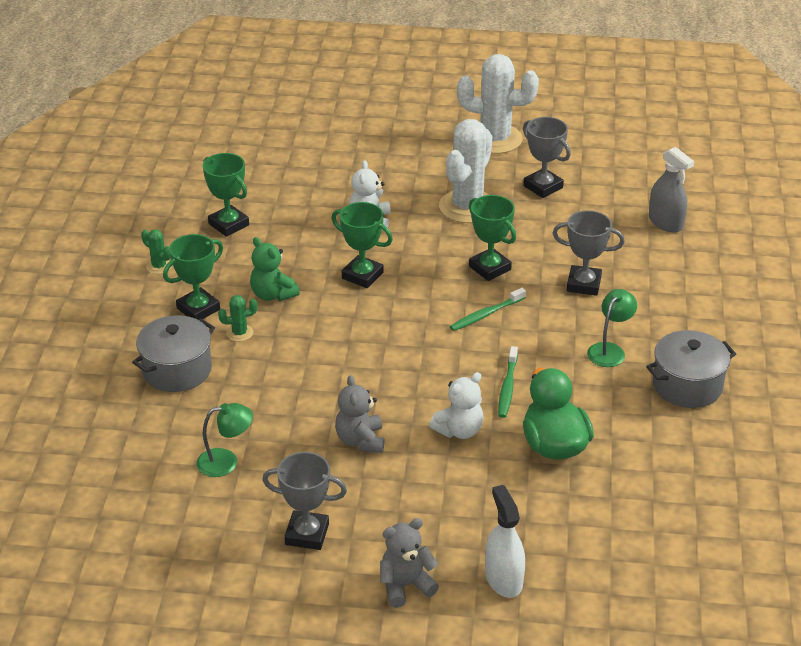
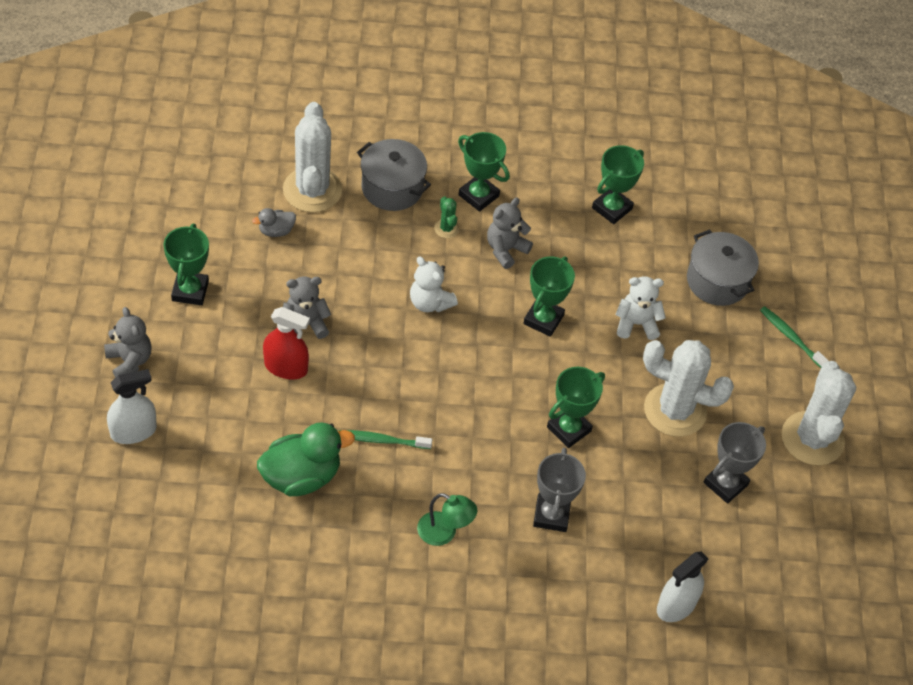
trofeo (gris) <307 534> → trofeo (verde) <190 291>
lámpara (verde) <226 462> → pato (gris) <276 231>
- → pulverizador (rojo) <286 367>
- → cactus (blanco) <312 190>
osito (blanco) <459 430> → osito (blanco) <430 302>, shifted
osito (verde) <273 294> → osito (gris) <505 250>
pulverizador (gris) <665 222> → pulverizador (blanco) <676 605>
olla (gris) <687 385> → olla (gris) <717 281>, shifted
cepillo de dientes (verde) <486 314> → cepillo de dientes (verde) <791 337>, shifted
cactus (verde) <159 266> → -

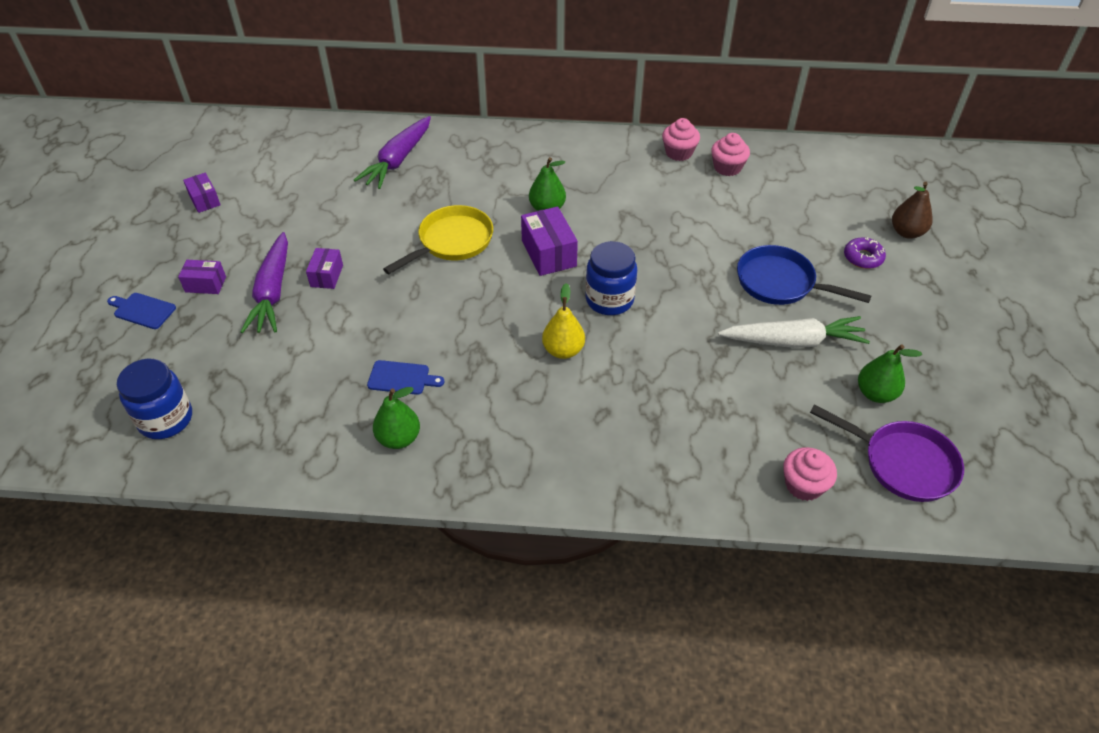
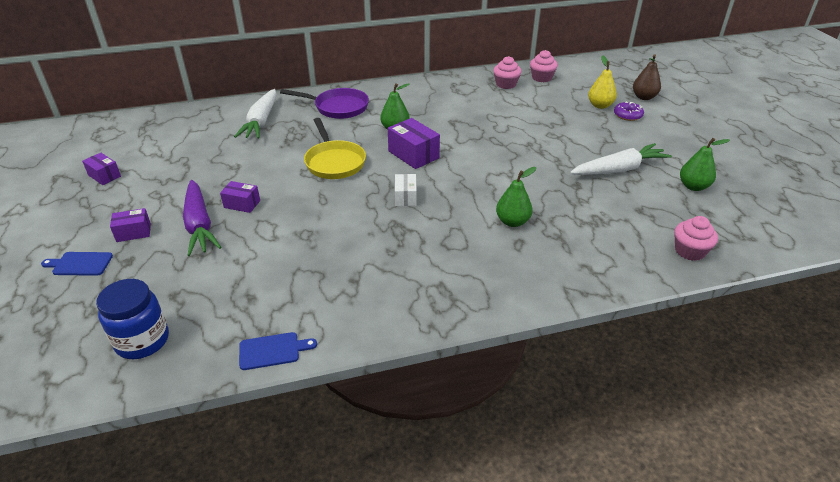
caja (morado) <327 276> → caja (morado) <242 204>, 60 degrees counterclockwise
zanahoria (morado) <398 160> → zanahoria (blanco) <261 121>
tabla de cortar (azul) <402 378> → tabla de cortar (azul) <273 351>, shifted
sartén (morado) <903 463> → sartén (morado) <338 107>, shifted
sartén (amarillo) <452 242> → sartén (amarillo) <334 162>, 135 degrees clockwise
- → caja (blanco) <405 197>
pera (verde) <399 438> → pera (verde) <512 222>, shifted
magdalena (rosa) <678 153> → magdalena (rosa) <541 78>, shifted
pera (amarillo) <563 350> → pera (amarillo) <600 105>, shifted
tarro (azul) <609 300> → -
sartén (azul) <780 283> → -

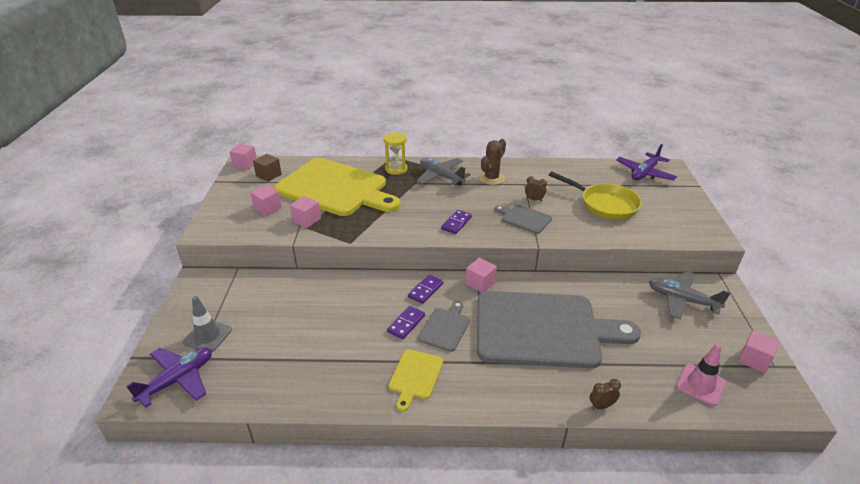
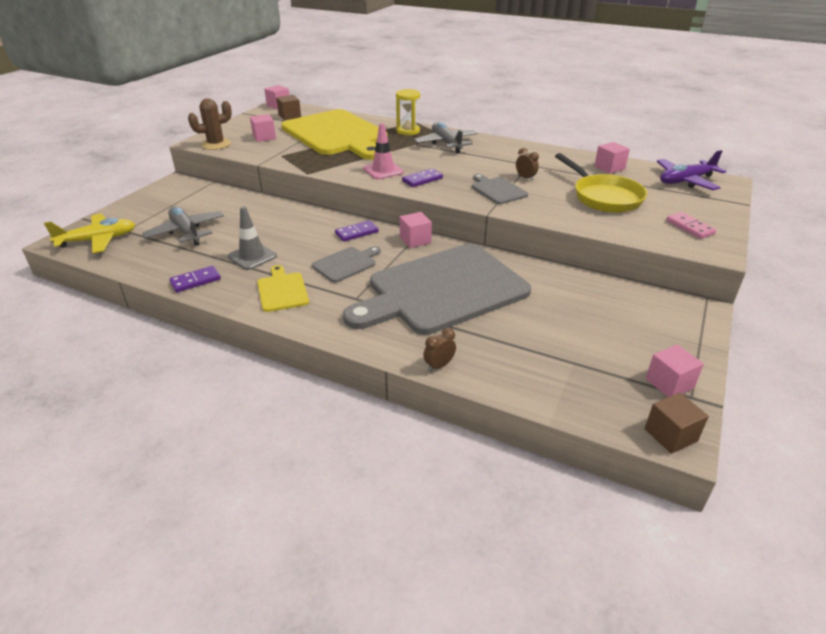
avión (morado) <178 380> → avión (amarillo) <98 240>
avión (gris) <682 300> → avión (gris) <186 232>, shifted
ficha de dominó (morado) <406 323> → ficha de dominó (morado) <195 281>, shifted
cactus (marrón) <491 178> → cactus (marrón) <216 144>, shifted
cono de tráfico (gris) <207 336> → cono de tráfico (gris) <252 256>, shifted
tabla de cortar (amarillo) <415 376> → tabla de cortar (amarillo) <282 290>, 120 degrees clockwise
tabla de cortar (gris) <543 329> → tabla de cortar (gris) <442 290>, 120 degrees clockwise
cono de tráfico (rosa) <700 385> → cono de tráfico (rosa) <383 170>, shifted
despertador (marrón) <601 406> → despertador (marrón) <439 366>, 45 degrees counterclockwise
cubo (rosa) <306 220> → cubo (rosa) <609 168>, shifted
- → cubo (marrón) <670 435>
- → ficha de dominó (rosa) <689 227>

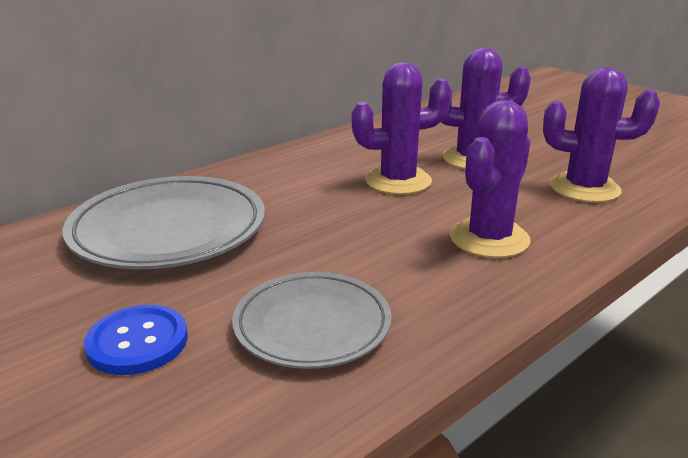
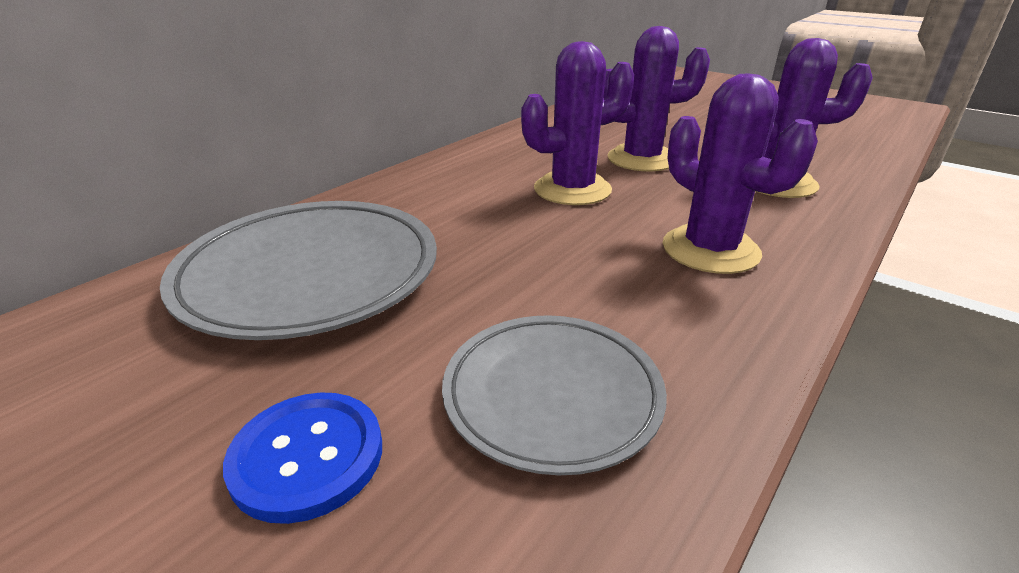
cactus (morado) <489 238> → cactus (morado) <710 250>, 60 degrees counterclockwise

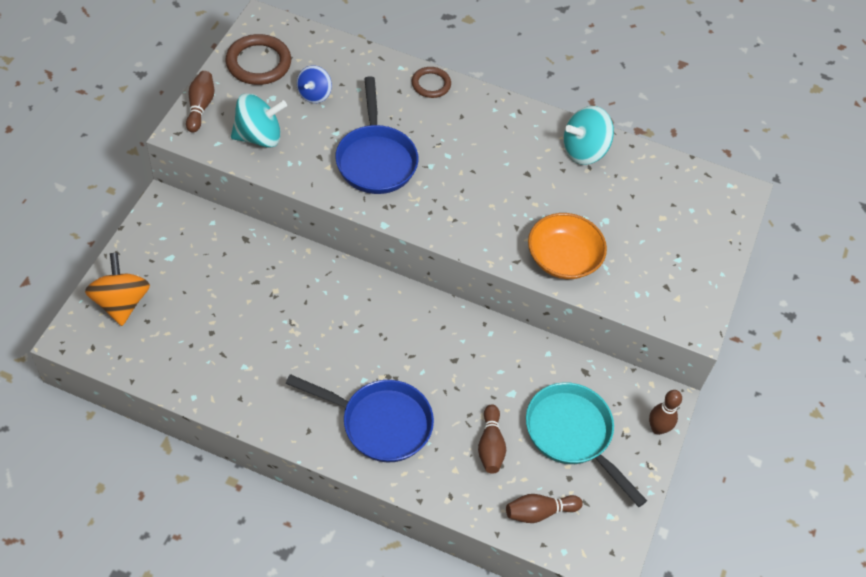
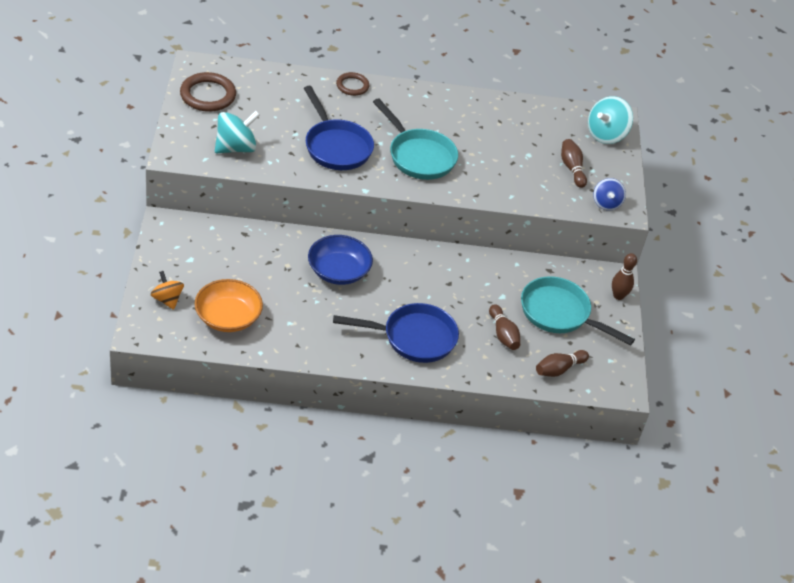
peonza (naranja) <121 302> → peonza (naranja) <167 299>, x0.64
cuenco (naranja) <563 258> → cuenco (naranja) <228 317>, shifted
- → cuenco (azul) <338 271>
- → sartén (turquesa) <418 156>
bolo (marrón) <200 107> → bolo (marrón) <572 168>, shifted
peonza (turquesa) <584 150> → peonza (turquesa) <606 135>, shifted
peonza (azul) <314 94> → peonza (azul) <606 203>, shifted

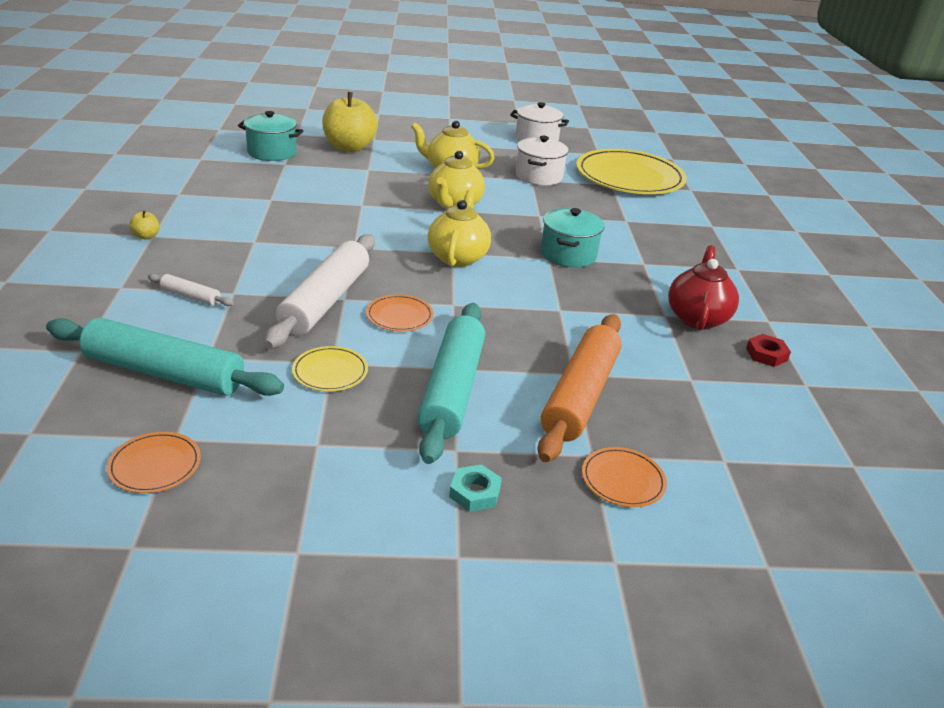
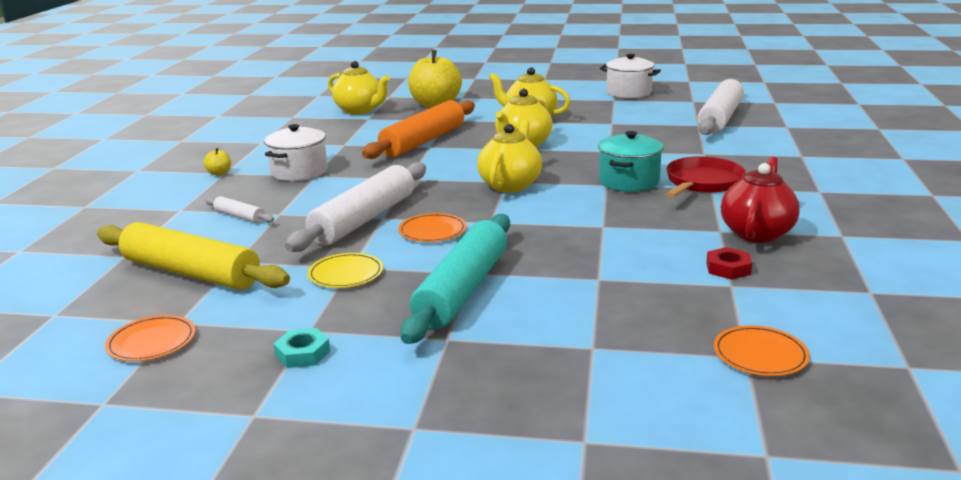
rodillo (turquesa) <164 373> → rodillo (amarillo) <190 273>
olla (blanco) <539 176> → olla (blanco) <299 172>, shifted
tuerca (turquesa) <475 492> → tuerca (turquesa) <303 353>, shifted
olla (turquesa) <272 152> → tetera (amarillo) <360 110>
rodillo (naranja) <580 396> → rodillo (naranja) <423 141>, shifted
- → sartén (rojo) <702 183>
plato (amarillo) <629 177> → rodillo (blanco) <720 118>
tuerca (rojo) <766 354> → tuerca (rojo) <728 268>, shifted
plato (naranja) <623 479> → plato (naranja) <760 354>, shifted

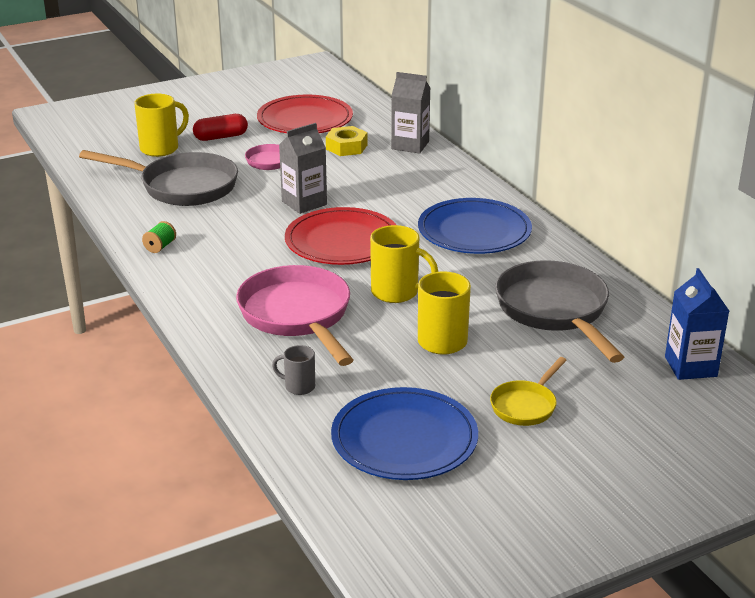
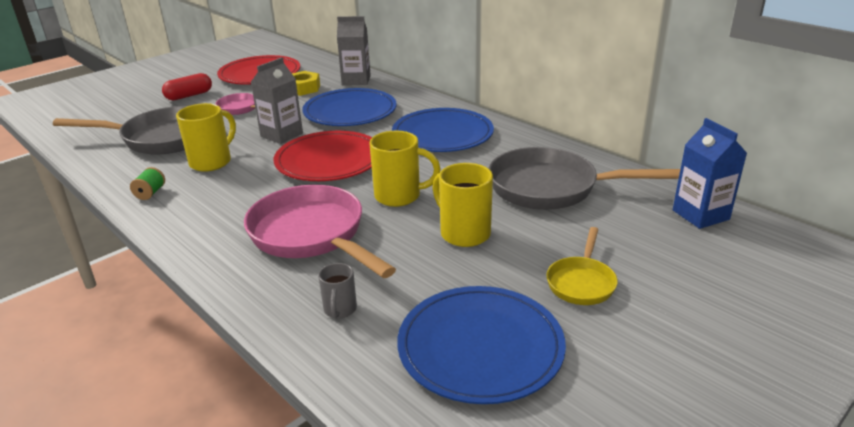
taza (amarillo) <161 148> → taza (amarillo) <212 162>, shifted
- → plato (azul) <350 111>
taza (gris) <298 386> → taza (gris) <340 310>, 90 degrees counterclockwise
sartén (gris) <555 311> → sartén (gris) <551 188>, 45 degrees counterclockwise

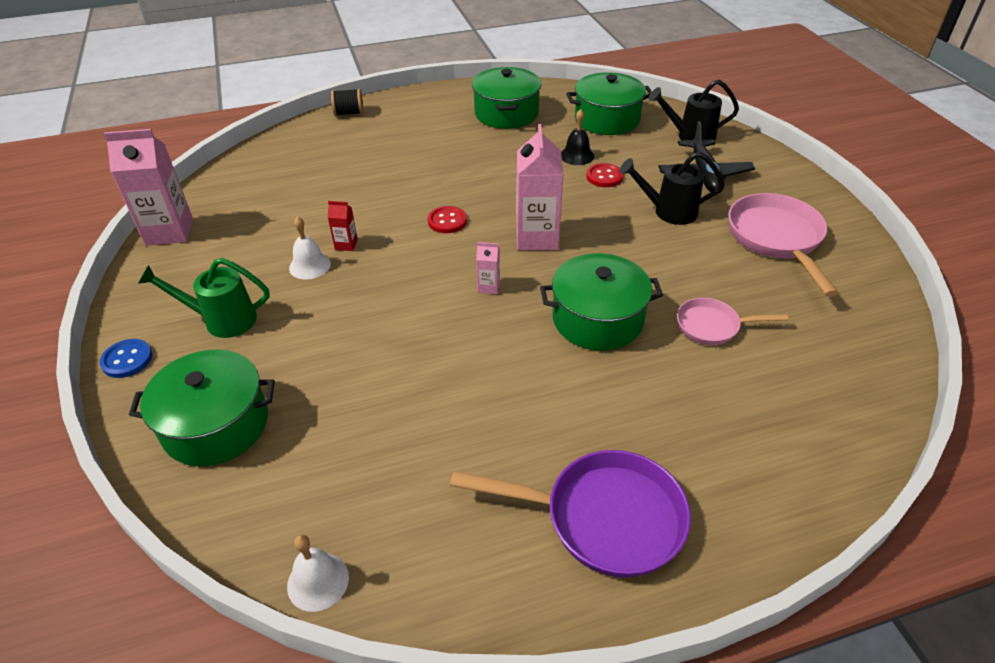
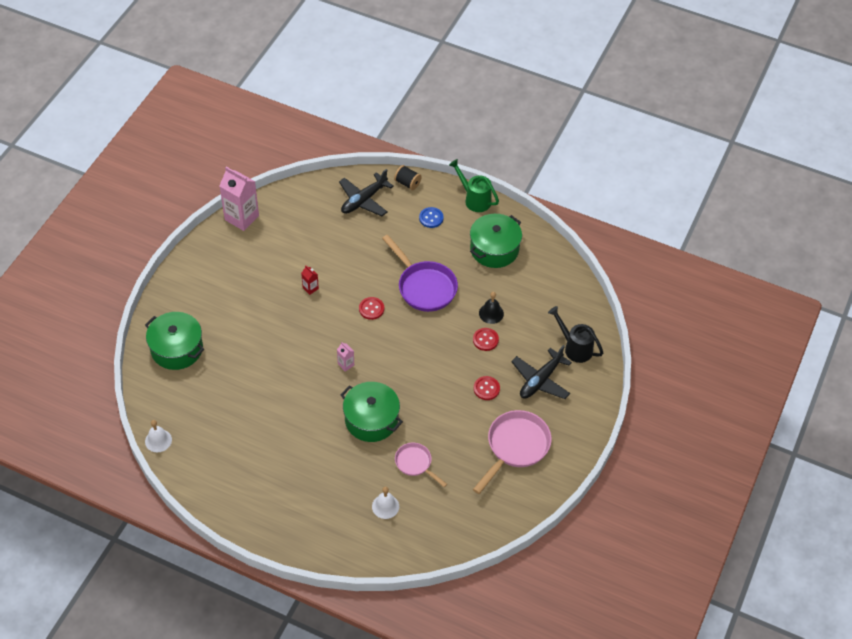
- → avión (negro) <364 200>
campana (blanco) <309 266> → campana (blanco) <385 506>, shifted
sartén (morado) <603 518> → sartén (morado) <424 287>, shifted
botón (azul) <127 359> → botón (azul) <431 218>, shifted
regadera (verde) <223 320> → regadera (verde) <474 199>, shifted
regadera (negro) <669 212> → botón (rojo) <486 389>
cartón de leche (rosa) <537 237> → -
olla (verde) <607 119> → -

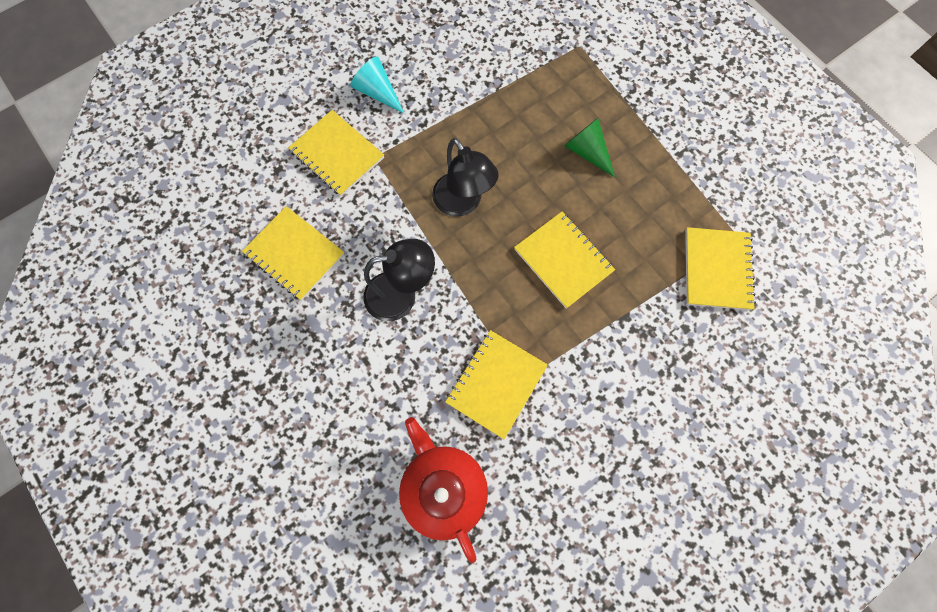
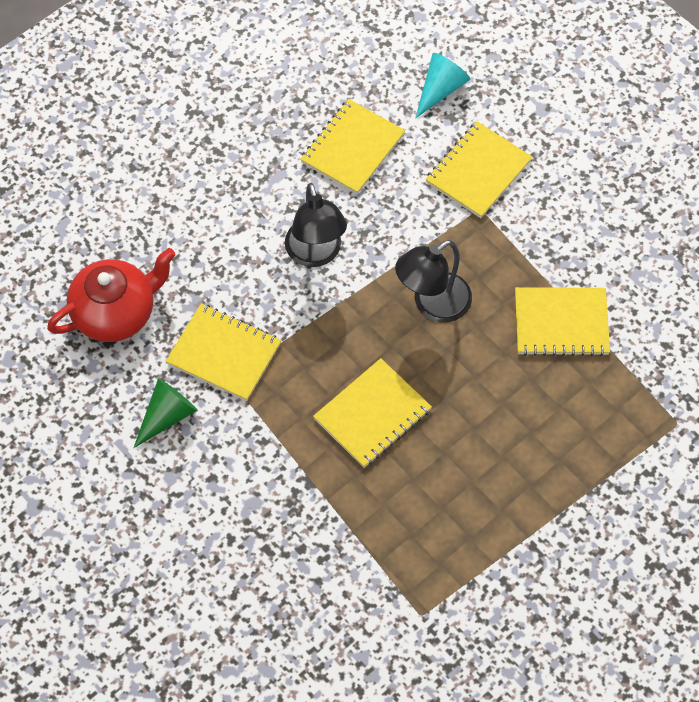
cono (verde) <587 152> → cono (verde) <167 416>, shifted
cono (turquesa) <378 92> → cono (turquesa) <440 89>, shifted
cuaderno (amarillo) <717 269> → cuaderno (amarillo) <561 323>, shifted

